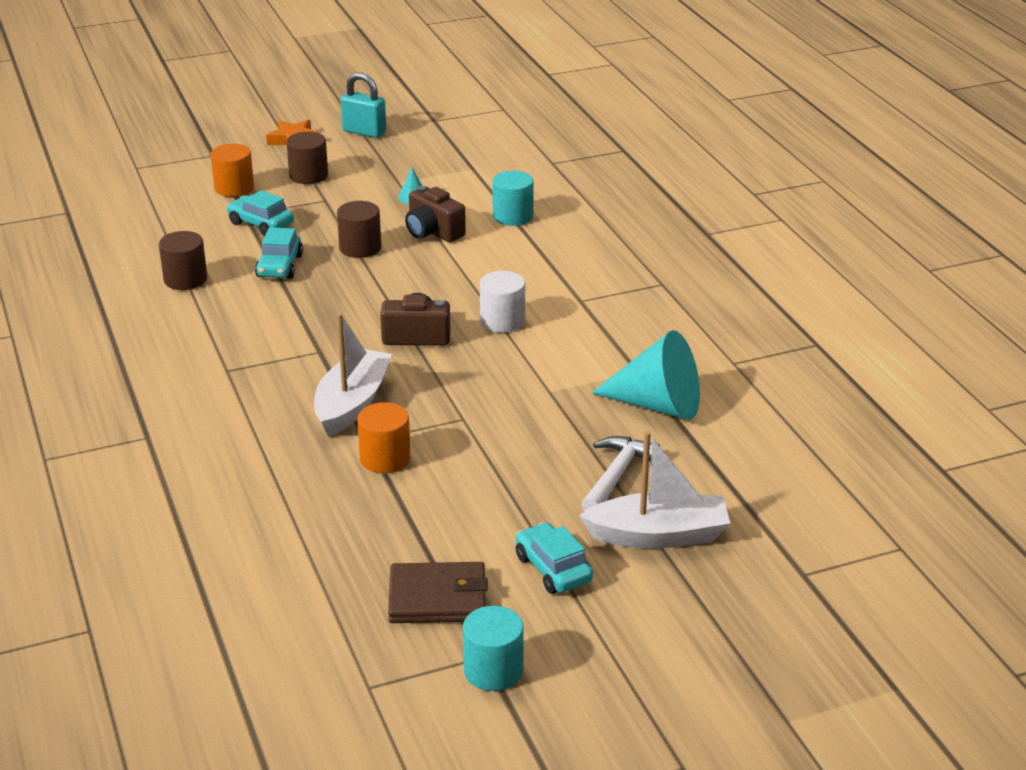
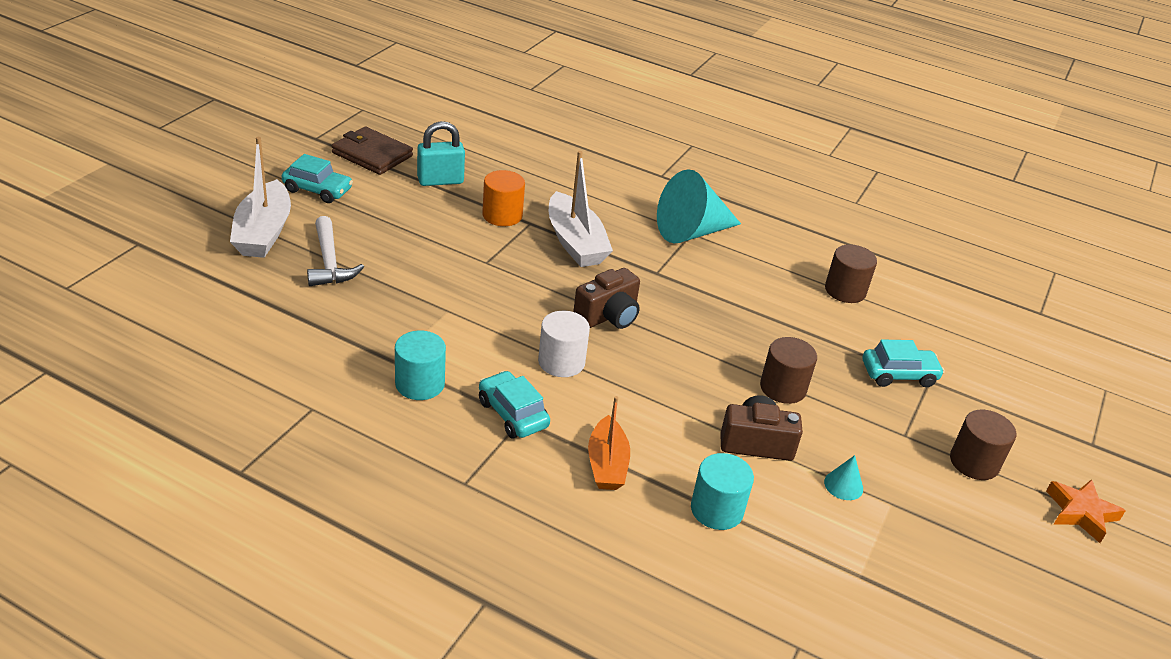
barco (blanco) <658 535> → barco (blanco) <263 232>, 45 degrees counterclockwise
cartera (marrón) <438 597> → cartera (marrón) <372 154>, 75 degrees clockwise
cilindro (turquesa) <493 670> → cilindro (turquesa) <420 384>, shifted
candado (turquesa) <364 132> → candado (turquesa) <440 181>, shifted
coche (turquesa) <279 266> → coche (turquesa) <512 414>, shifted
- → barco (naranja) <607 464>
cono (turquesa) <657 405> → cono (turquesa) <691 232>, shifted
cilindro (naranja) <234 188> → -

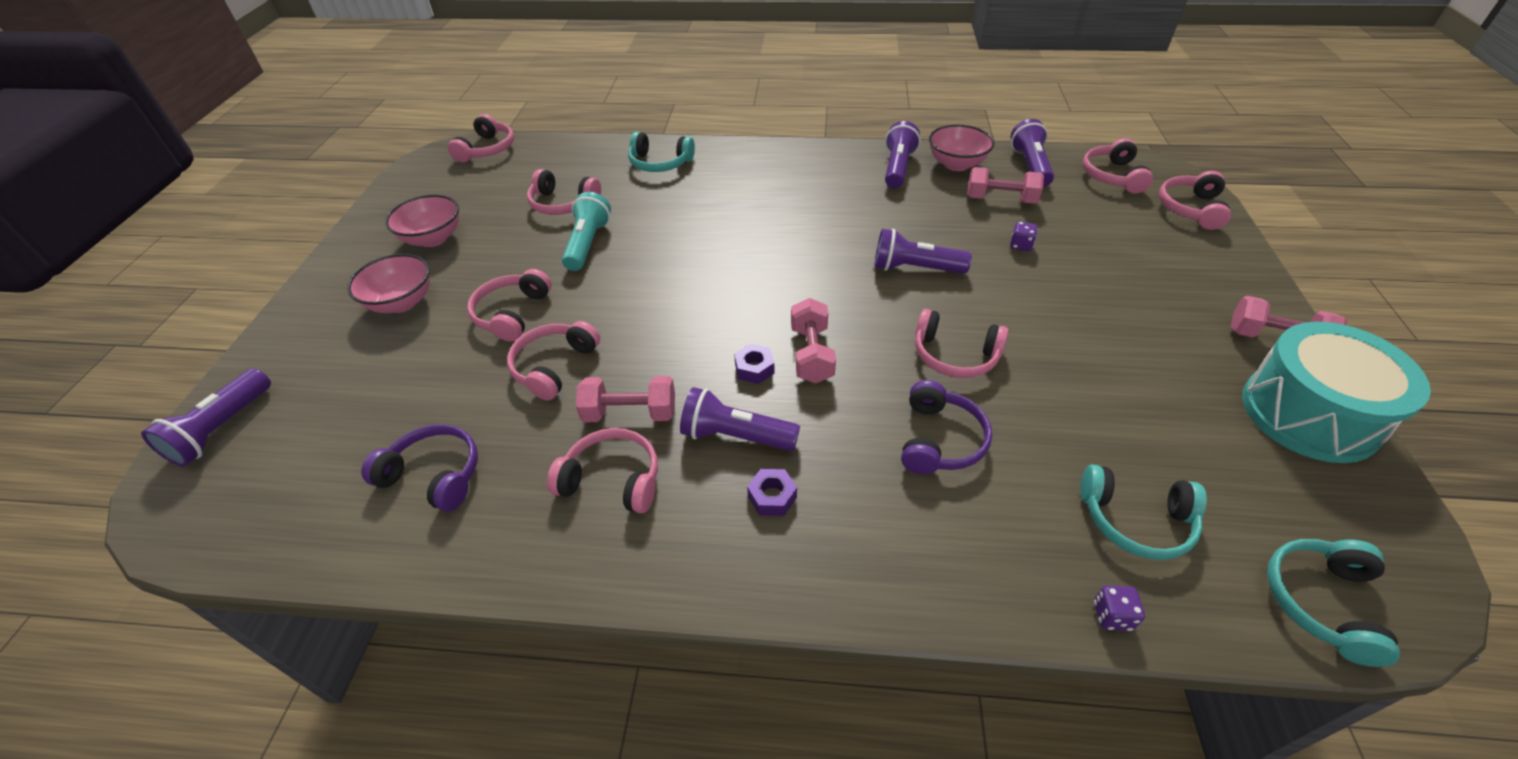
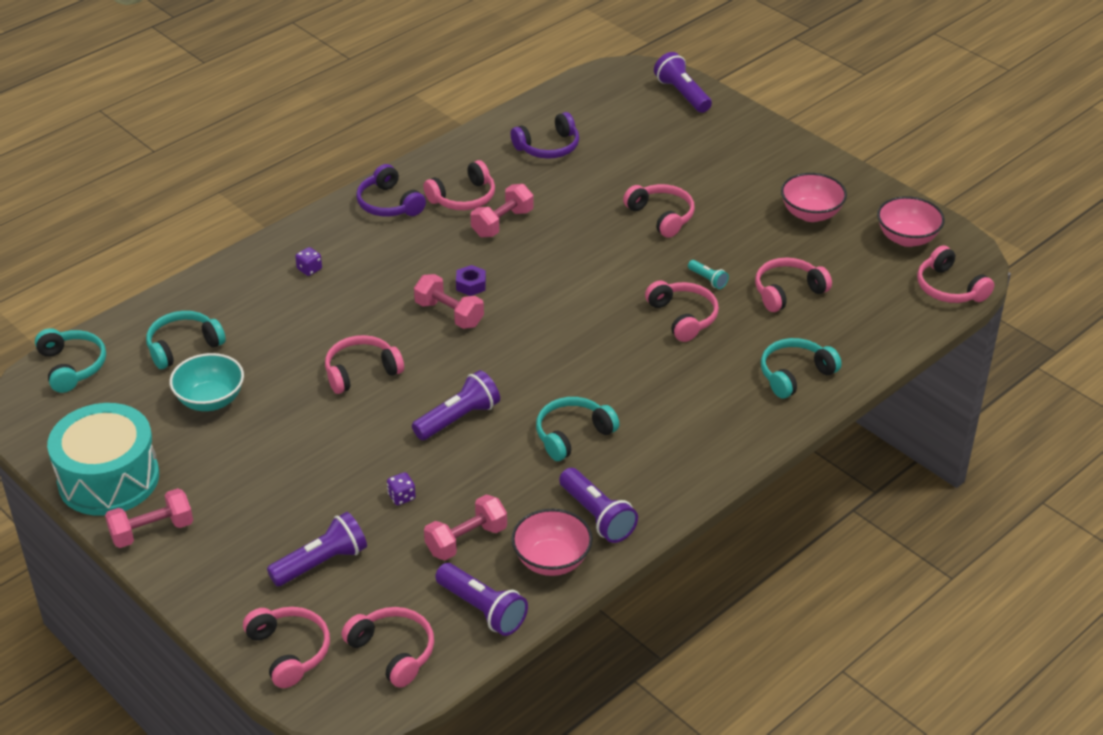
- → cuenco (turquesa) <210 400>
lámpara de mano (morado) <736 436> → lámpara de mano (morado) <321 563>, shifted
dado (morado) <1112 615> → dado (morado) <309 269>, shifted
auriculares (morado) <939 440> → auriculares (morado) <389 204>, shifted
- → auriculares (turquesa) <572 435>
auriculares (rosa) <554 366> → auriculares (rosa) <683 317>, shifted
lámpara de mano (turquesa) <587 244> → lámpara de mano (turquesa) <708 280>, x0.53
cuenco (rosa) <402 302> → cuenco (rosa) <907 238>, shifted
tuerca (morado) <772 497> → -

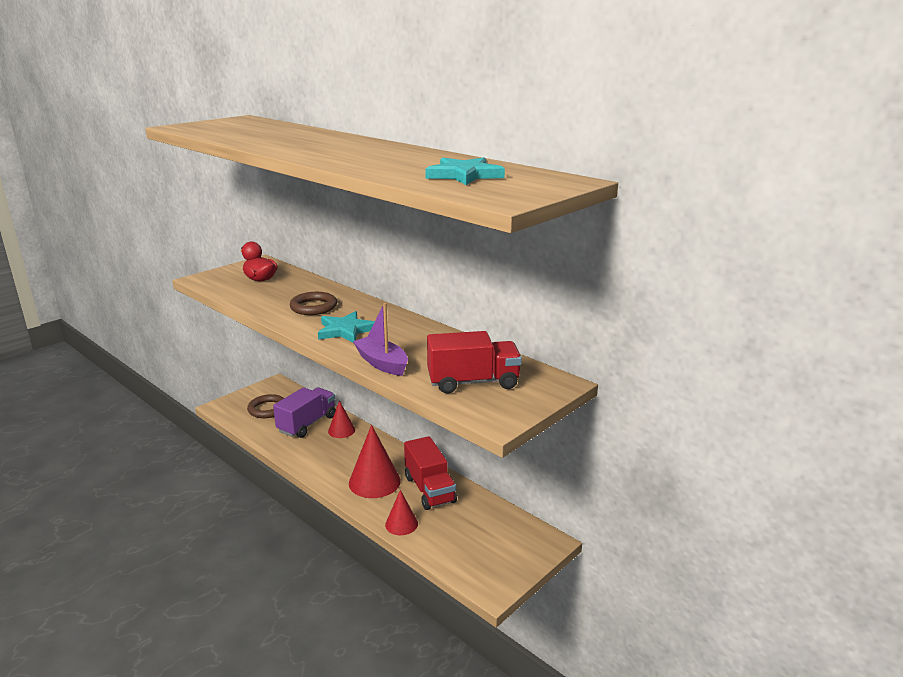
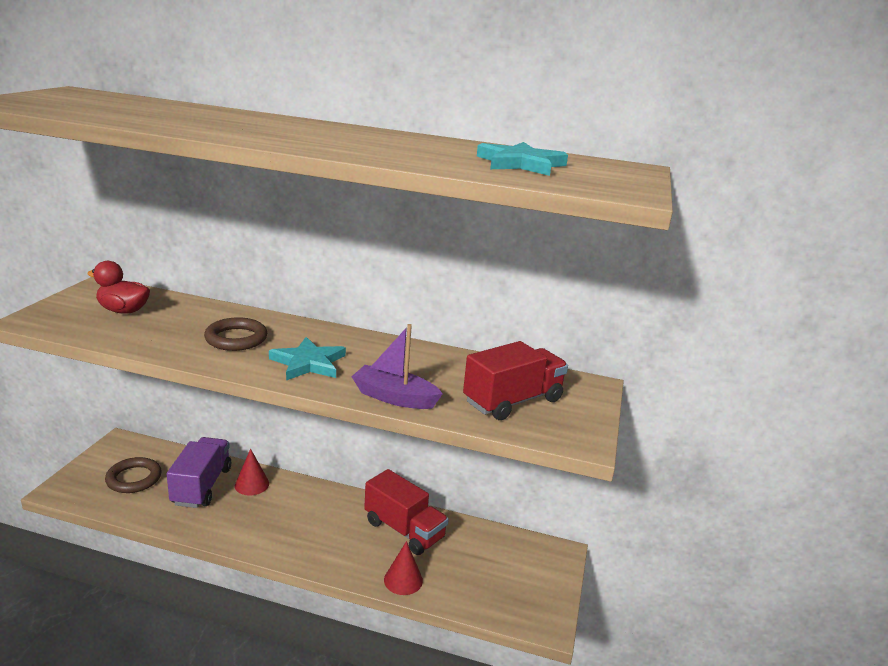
cono (rojo) <374 482> → -

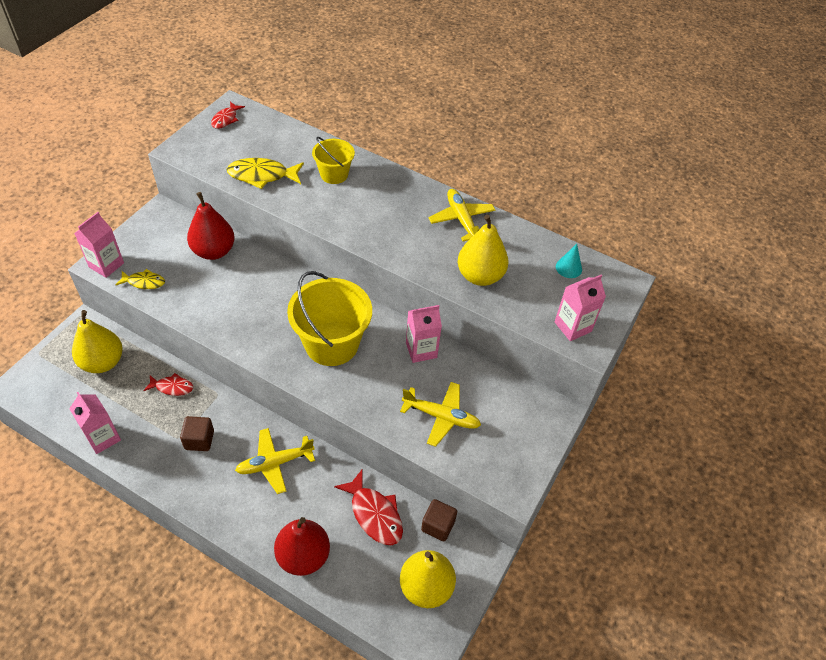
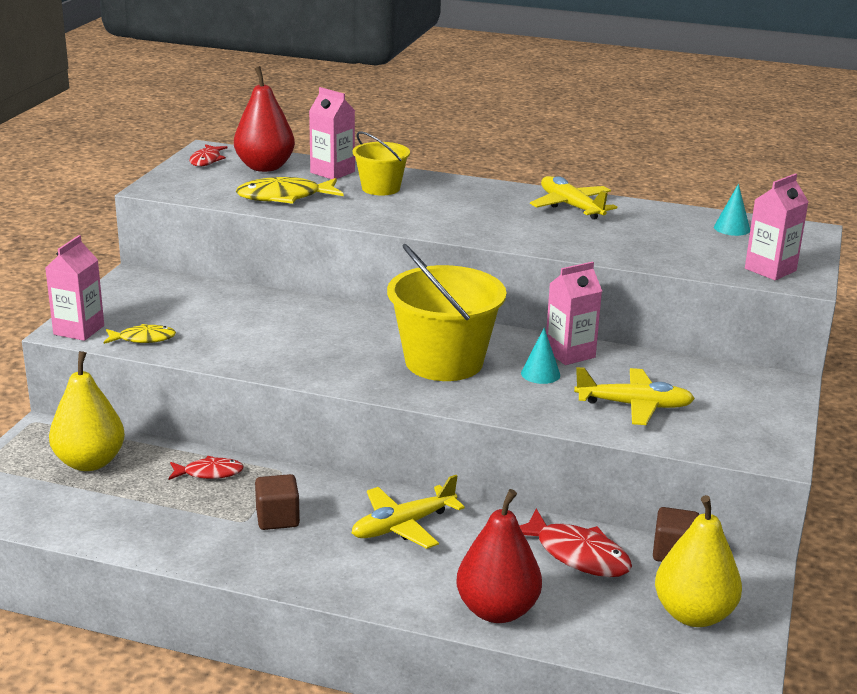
pera (rojo) <214 251> → pera (rojo) <265 167>, shifted
cartón de leche (rosa) <103 438> → cartón de leche (rosa) <332 172>, shifted
- → cono (turquesa) <540 374>
pera (amarillo) <480 276> → -

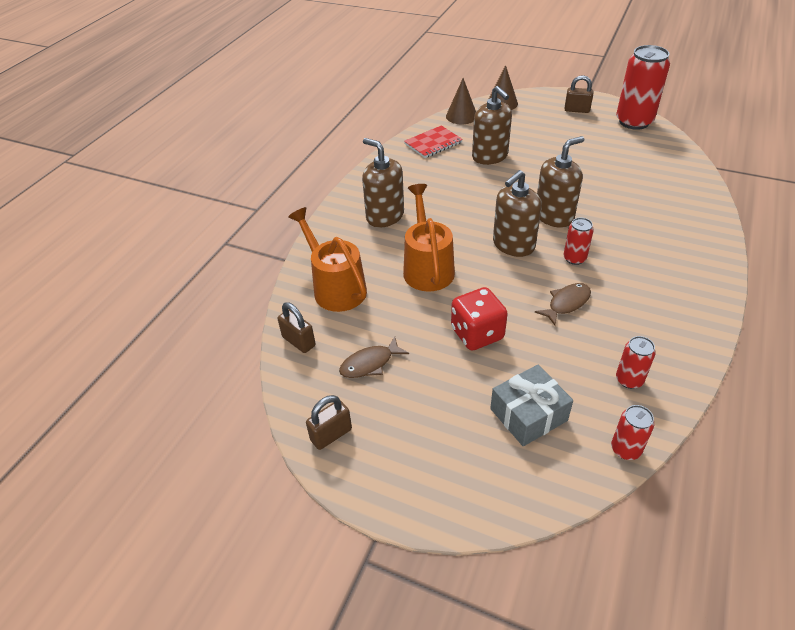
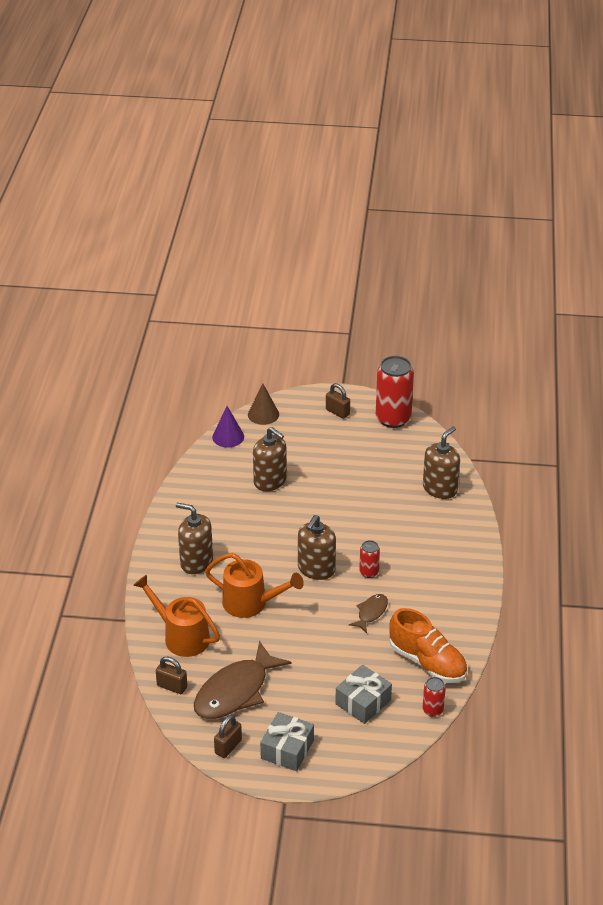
pez (marrón) <370 364> → pez (marrón) <235 691>, x2.02
regadera (naranja) <427 267> → regadera (naranja) <251 603>, 135 degrees clockwise
cono (marrón) <461 116> → cono (morado) <228 437>
- → regalo (gris) <287 749>
candado (marrón) <577 110> → candado (marrón) <337 412>, 45 degrees clockwise
lata (rojo) <629 380> → zapato (naranja) <427 662>
dispensador de jabón (marrón) <554 216> → dispensador de jabón (marrón) <440 489>, shifted
cuaderno (rojo) <433 143> → -
dado (rojo) <477 334> → -

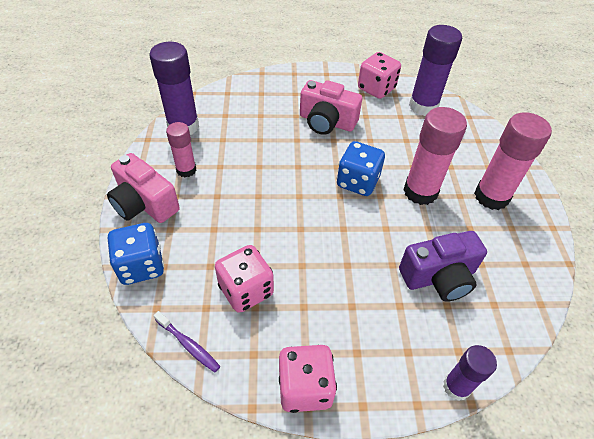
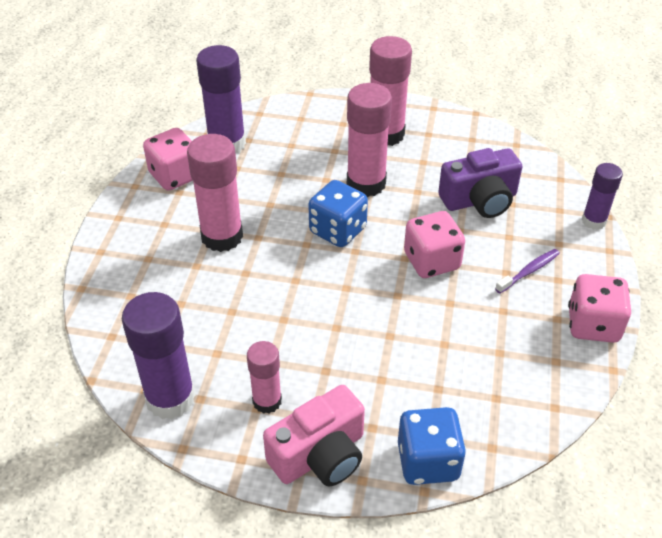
cámara (rosa) <327 122> → barra de pegamento (rosa) <222 236>
dado (rosa) <246 290> → dado (rosa) <431 261>, shifted
cámara (morado) <439 277> → cámara (morado) <480 200>, 75 degrees clockwise
cepillo de dientes (morado) <188 345> → cepillo de dientes (morado) <529 271>, shifted

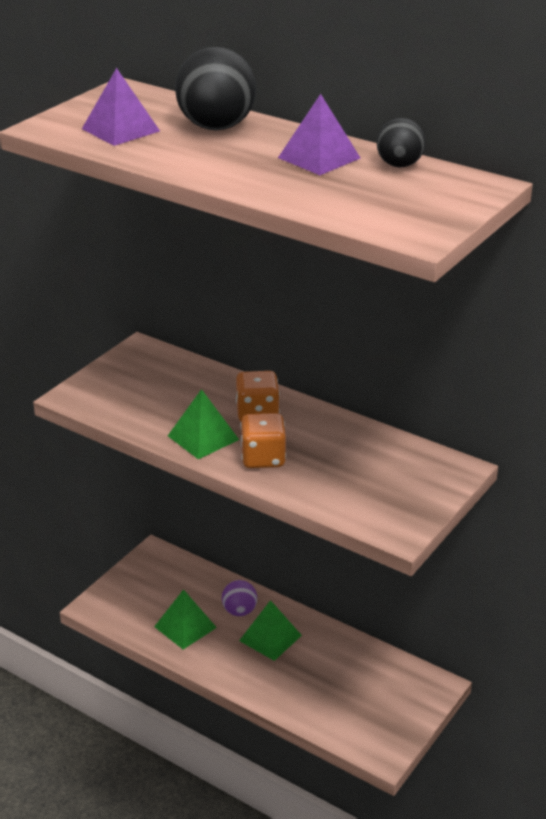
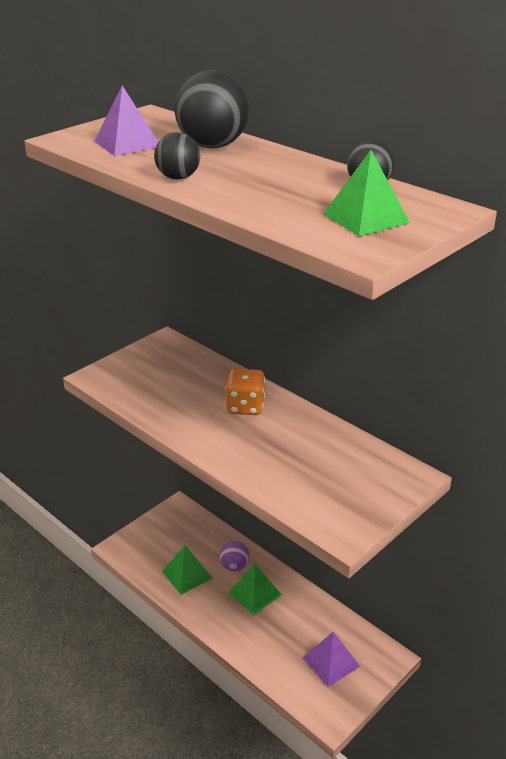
- → pelota (negro) <178 178>
pirámide (morado) <319 158> → pirámide (morado) <331 662>, shifted
pirámide (verde) <203 437> → pirámide (verde) <366 218>, shifted
dado (naranja) <263 458> → -

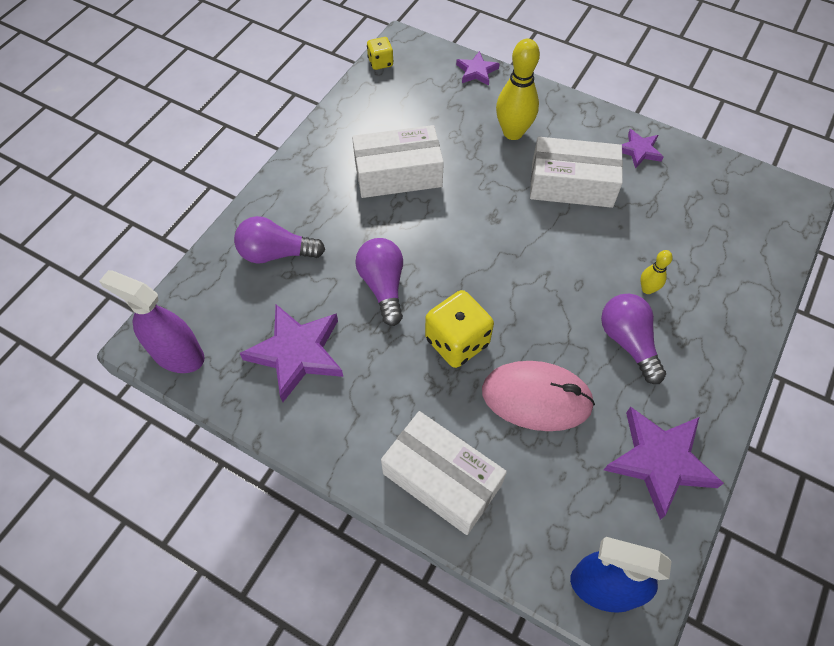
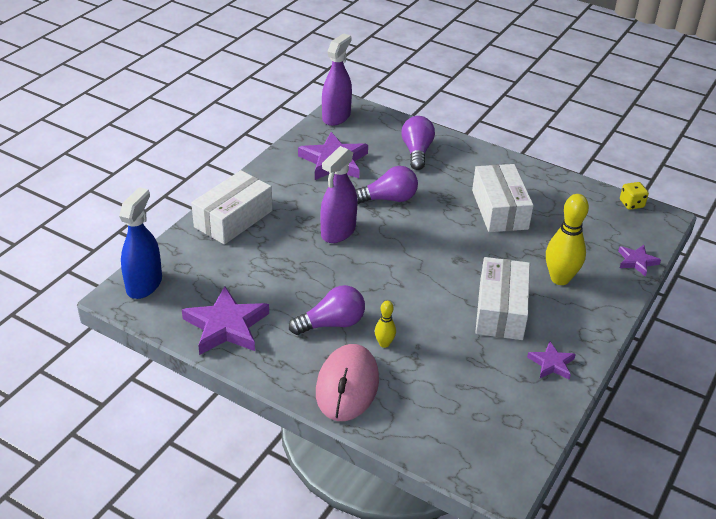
ratón (rosa) <536 398> → ratón (rosa) <347 386>, shifted
dado (amarillo) <457 341> → pulverizador (morado) <338 232>

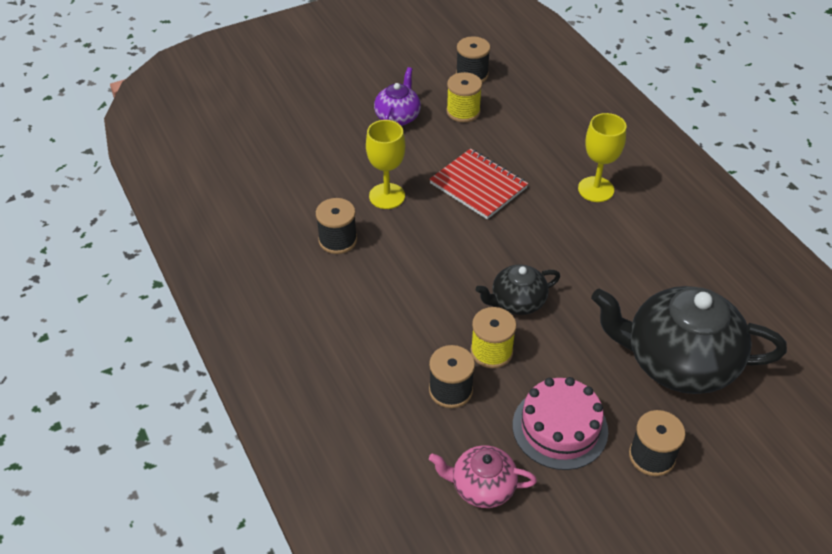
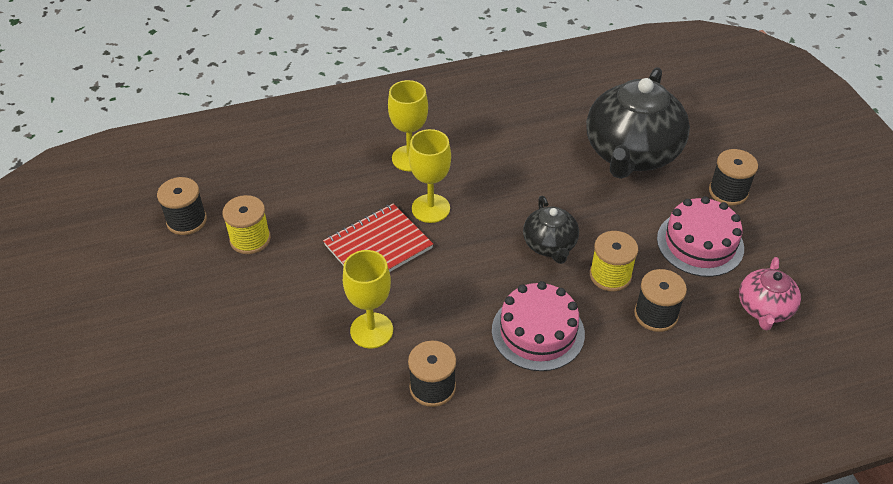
- → copa (amarillo) <430 208>
- → tarta (rosa) <538 332>
tetera (morado) <398 117> → -

